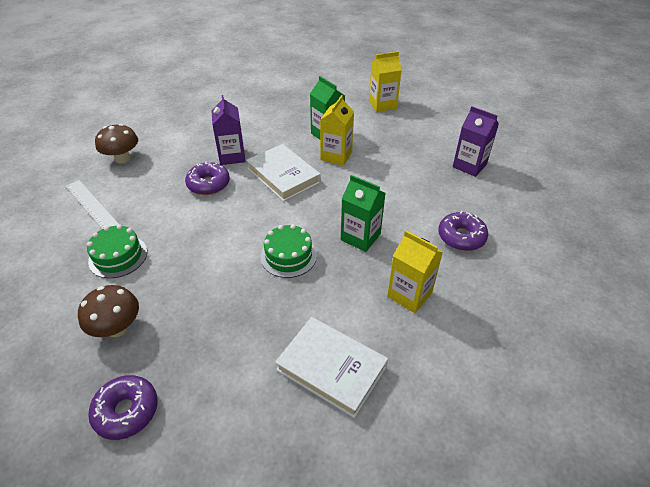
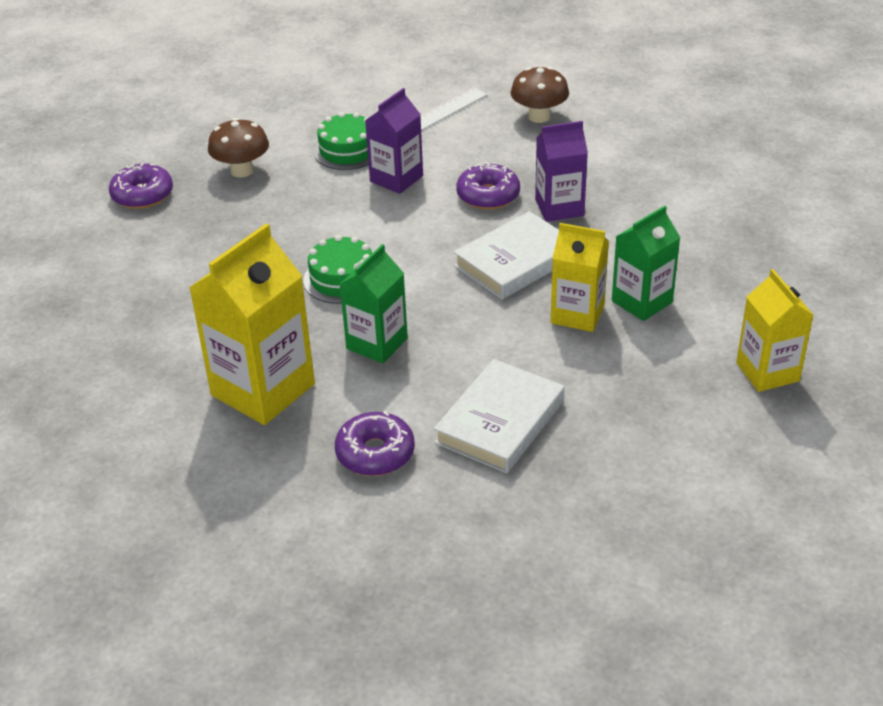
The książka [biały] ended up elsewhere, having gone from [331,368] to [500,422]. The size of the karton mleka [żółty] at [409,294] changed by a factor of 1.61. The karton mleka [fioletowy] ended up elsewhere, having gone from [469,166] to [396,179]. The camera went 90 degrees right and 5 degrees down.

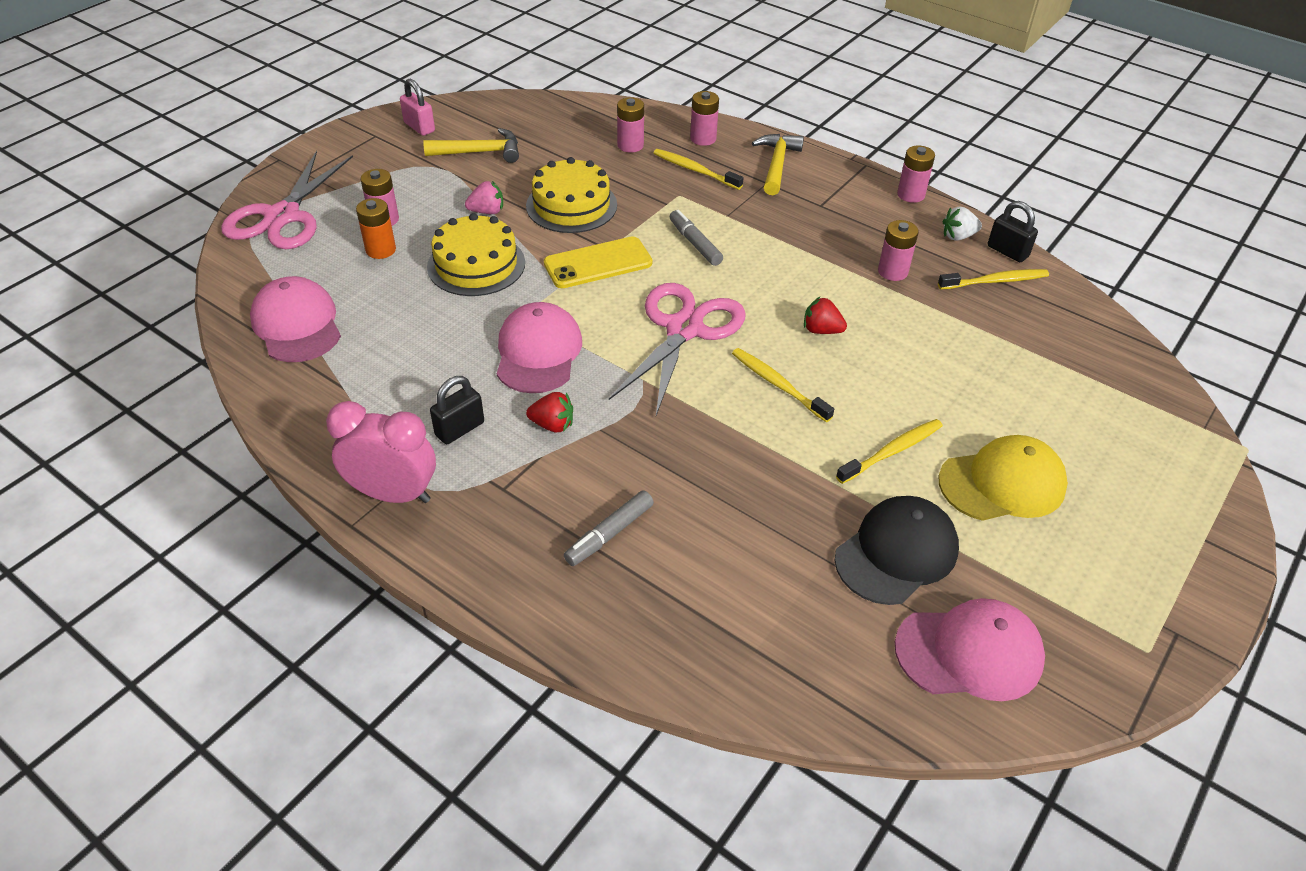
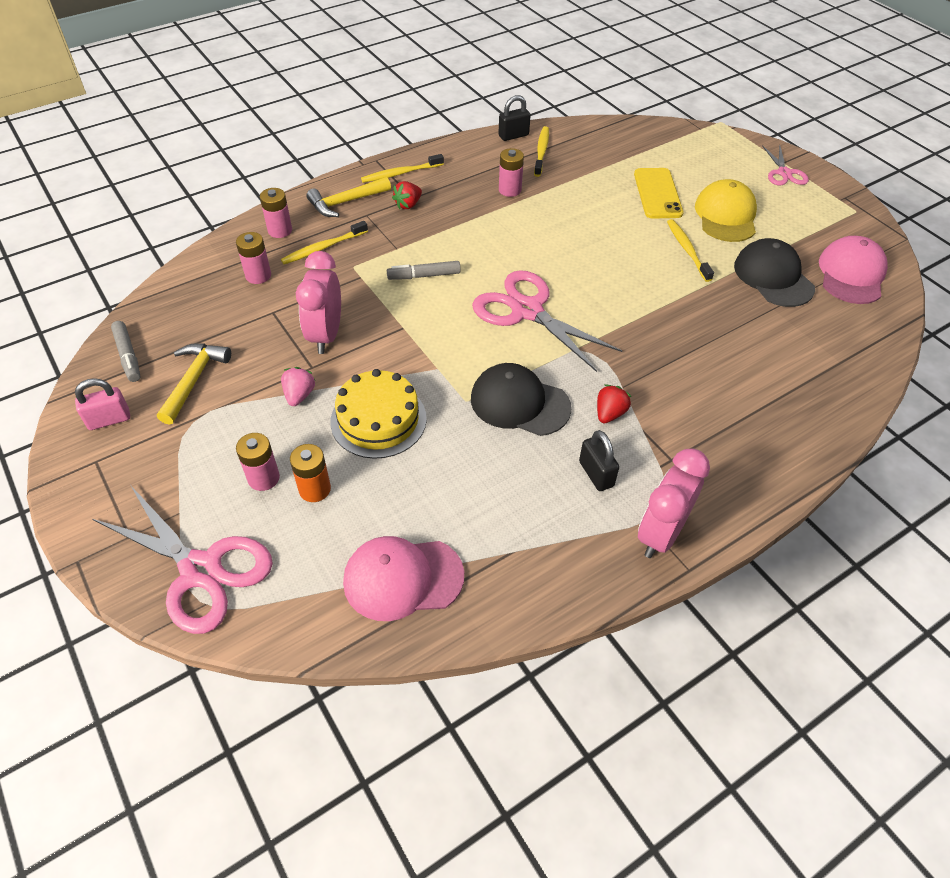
What was the czapka [różowy] at [538,352] turned into the czapka [czarny] at [519,403]. Where the tort [żółty] stood at [571,205], the budzik [różowy] came to stand at [326,335]. The telefon [żółty] ended up elsewhere, having gone from [598,263] to [657,194]. The flamaster [szary] ended up elsewhere, having gone from [609,534] to [128,356]. The szczoteczka do zębów [żółty] ended up elsewhere, having gone from [778,385] to [401,173]. The młotek [żółty] at [777,164] ended up facing another way, 60 degrees counterclockwise from before. The truskawka [czerwony] ended up elsewhere, having gone from [821,330] to [408,205]. The second view lost the bateria [różowy] at [911,195]. The second view lost the truskawka [biały] at [958,236]. The second view gained the nożyczki [różowy] at [784,173]. The camera went 70 degrees left and 5 degrees up.

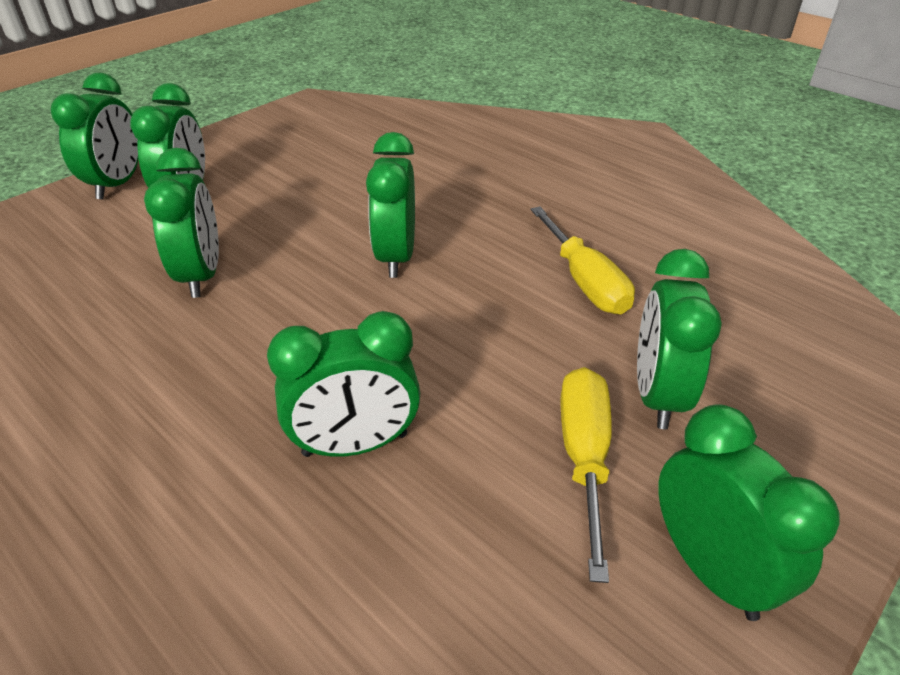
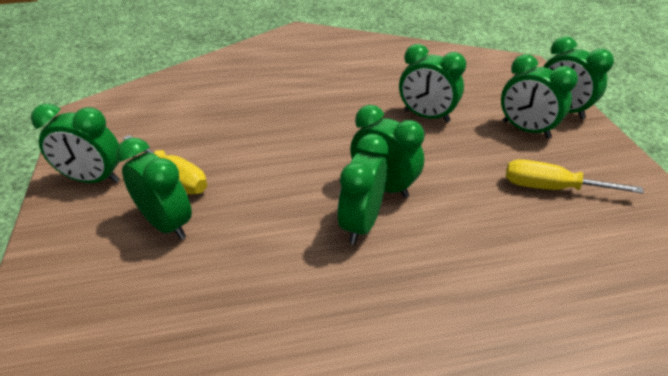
The budzik [zielony] ended up elsewhere, having gone from [355,445] to [361,224]. The śrubokręt [żółty] ended up elsewhere, having gone from [584,281] to [551,188]. The camera went 125 degrees right and 0 degrees up.

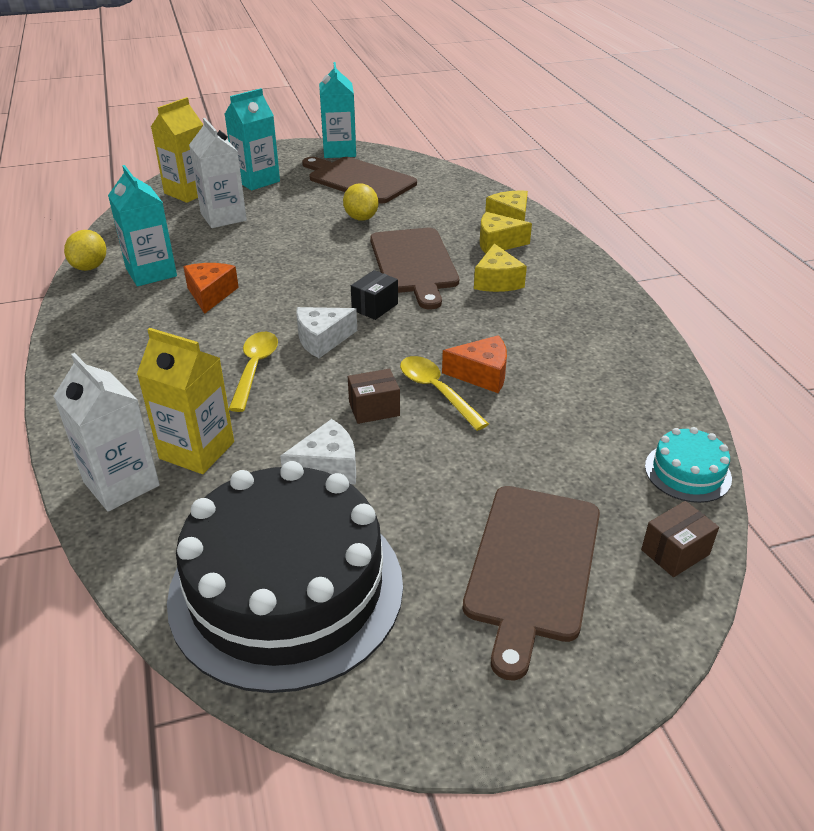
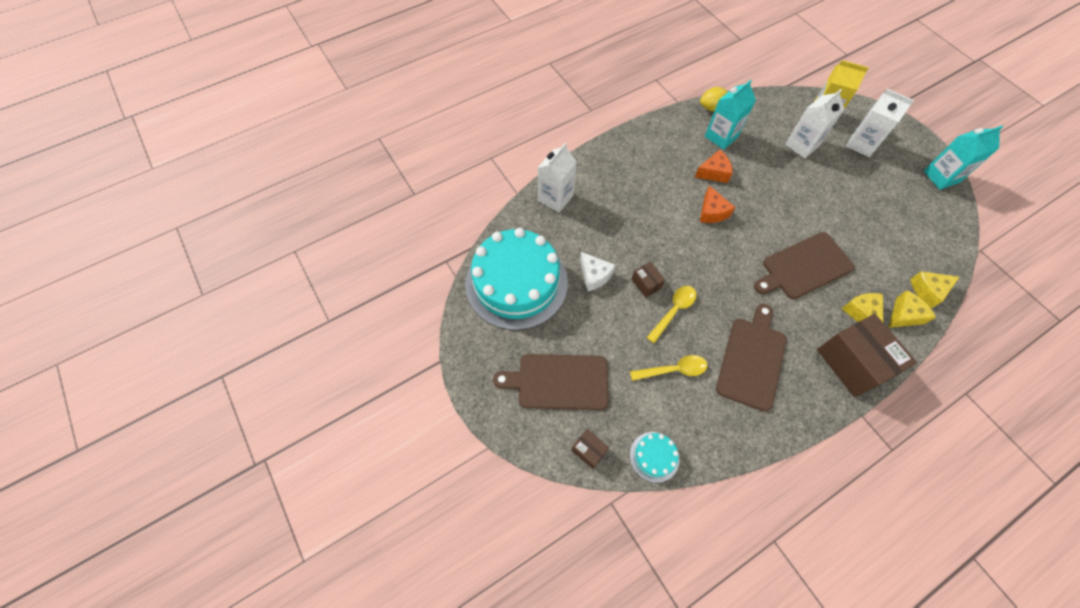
The second view lost the karton mleka [żółty] at [197,450]. What was the tort [czarny] at [286,589] turned into the tort [turkusowy] at [516,283]. What was the karton mleka [turkusowy] at [256,180] turned into the karton mleka [biały] at [861,144]. The łyżka [żółty] ended up elsewhere, having gone from [254,369] to [673,370]. The second view lost the ser [biały] at [322,340]. The deska do krojenia [brązowy] ended up elsewhere, having gone from [359,180] to [751,359]. The second view lost the cytryna [żółty] at [361,218]. The second view lost the pudełko [czarny] at [375,307]. The ser [pomarańczowy] ended up elsewhere, having gone from [481,374] to [712,212]. The ser [żółty] ended up elsewhere, having gone from [497,281] to [928,291]. The second view gained the pudełko [brązowy] at [852,363]. The camera went 75 degrees right and 25 degrees up.

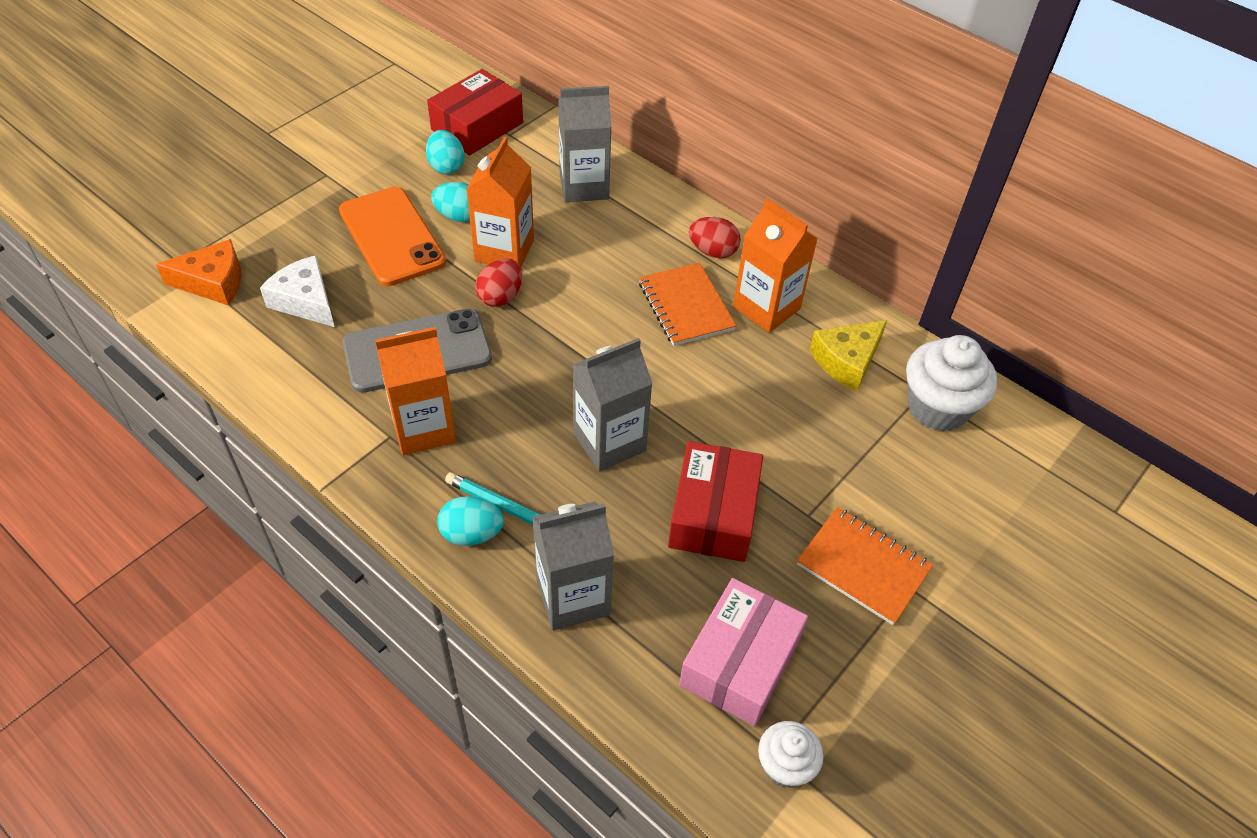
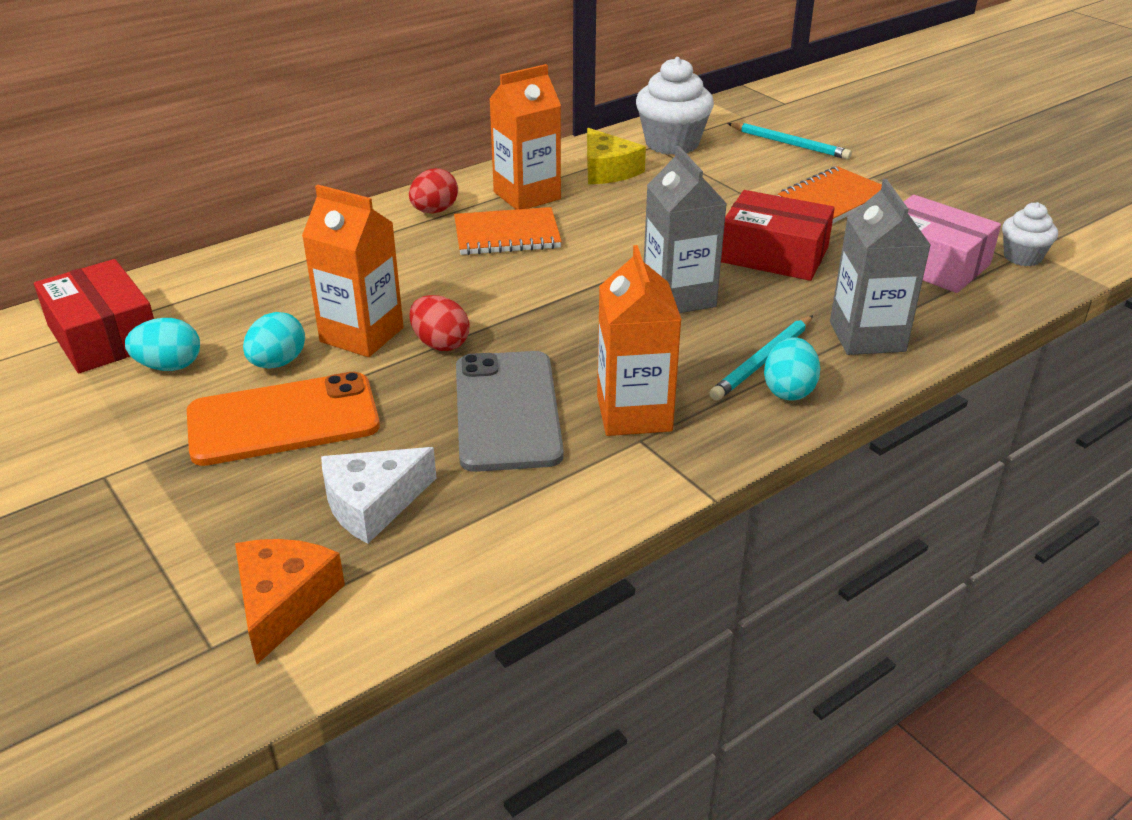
The second view lost the karton mleka [szary] at [584,186]. The second view gained the ołówek [turkusowy] at [789,144]. The camera went 75 degrees left and 15 degrees down.

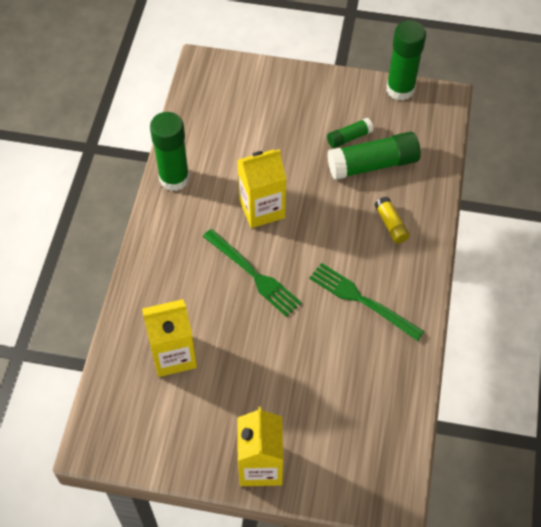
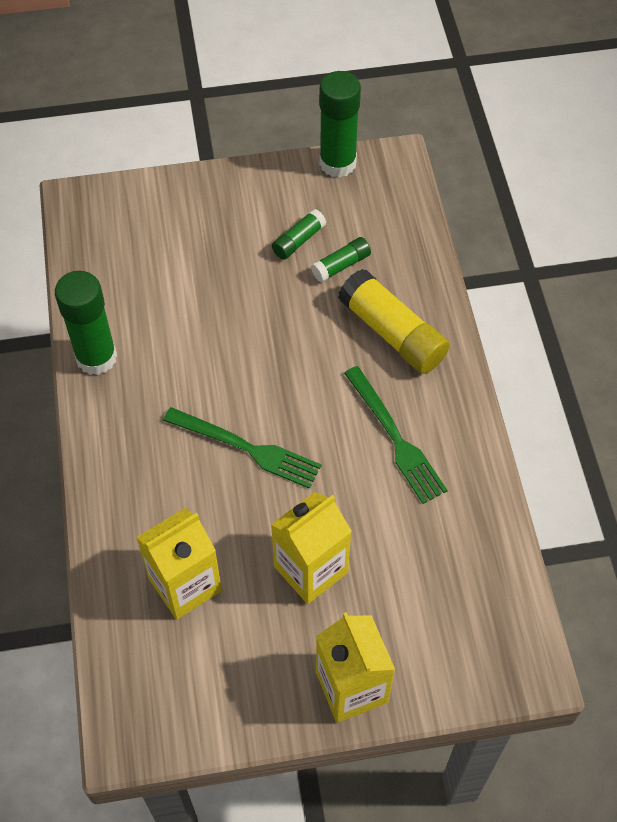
The karton mleka [żółty] ended up elsewhere, having gone from [262,209] to [311,569]. The widelec [zielony] at [362,300] ended up facing another way, 135 degrees counterclockwise from before. The size of the klej w sztyfcie [zielony] at [373,164] changed by a factor of 0.52. The size of the klej w sztyfcie [żółty] at [391,224] changed by a factor of 1.91. The camera went 20 degrees left and 0 degrees up.

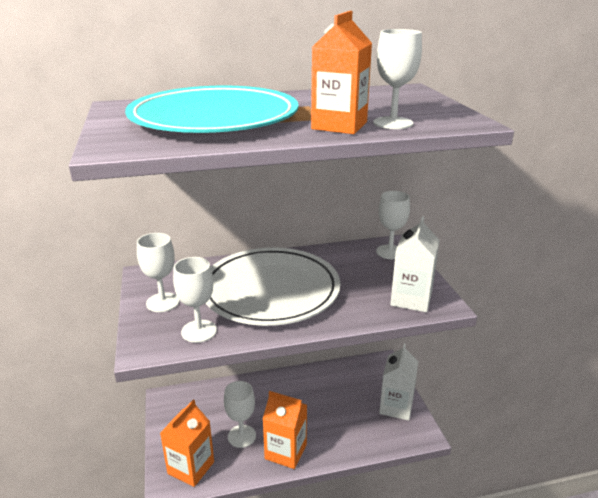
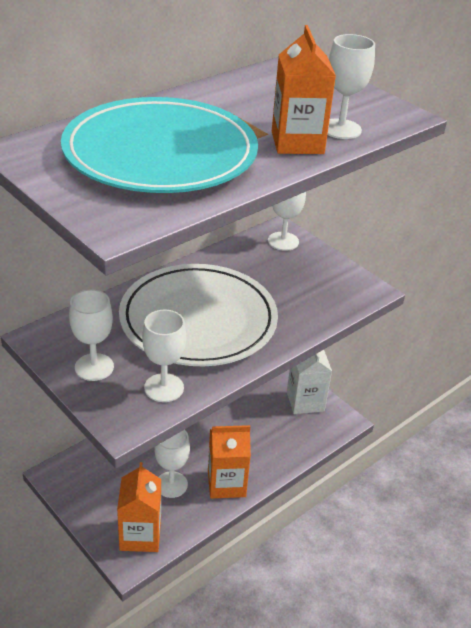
The second view lost the karton mleka [biały] at [411,299]. The camera went 30 degrees left and 10 degrees up.

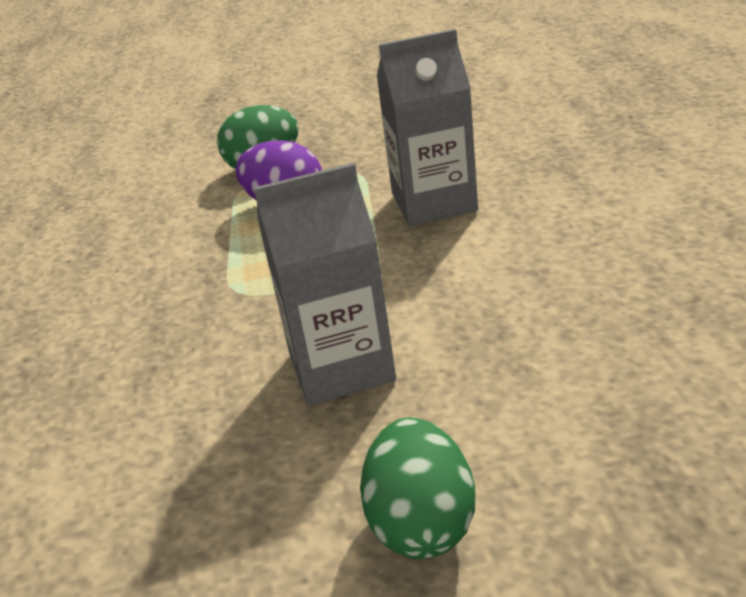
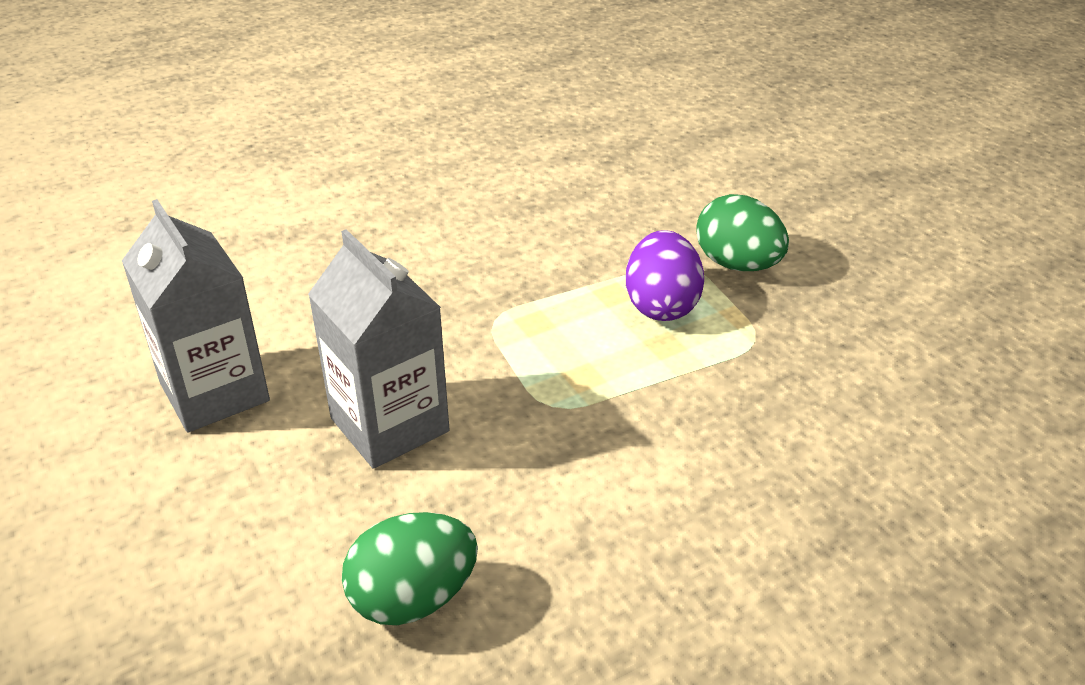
The jajko [zielony] ended up elsewhere, having gone from [421,523] to [413,598]. The karton mleka [szary] ended up elsewhere, having gone from [434,202] to [214,392]. The camera went 65 degrees right and 5 degrees up.

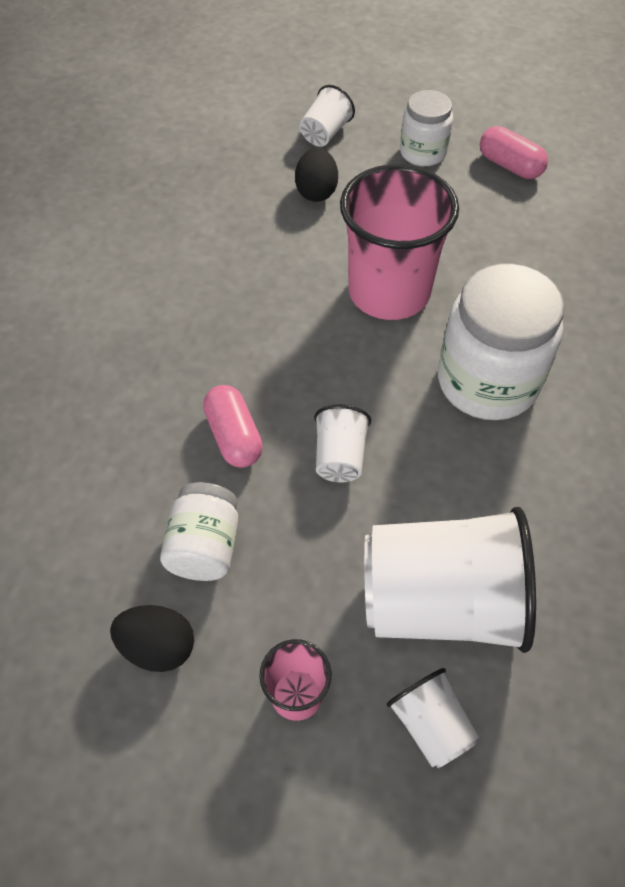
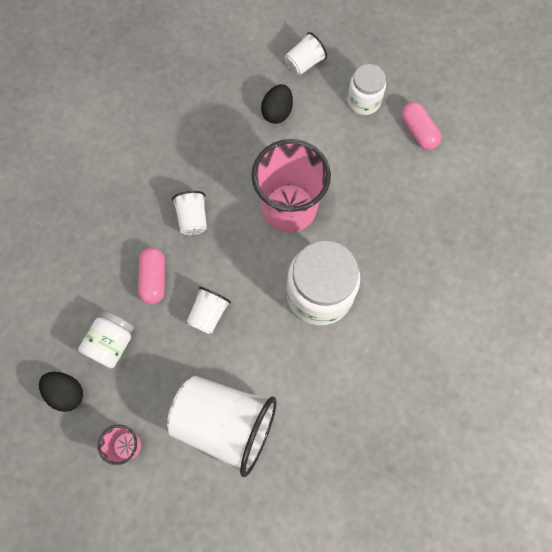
The szklanka [biały] ended up elsewhere, having gone from [430,725] to [192,218]. The camera went 20 degrees right and 15 degrees up.

